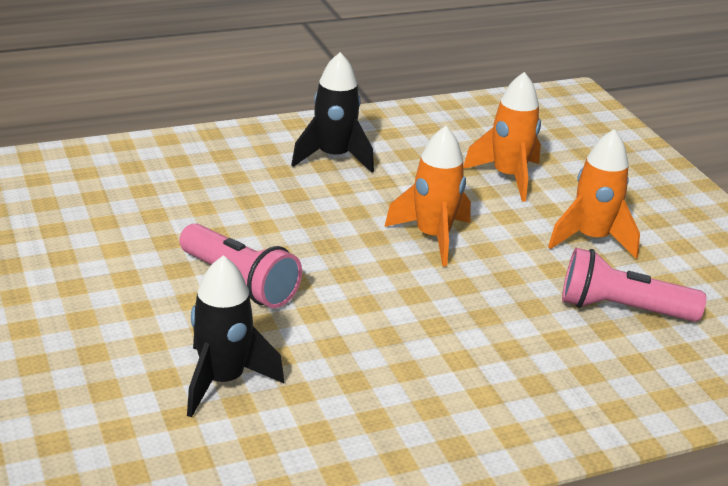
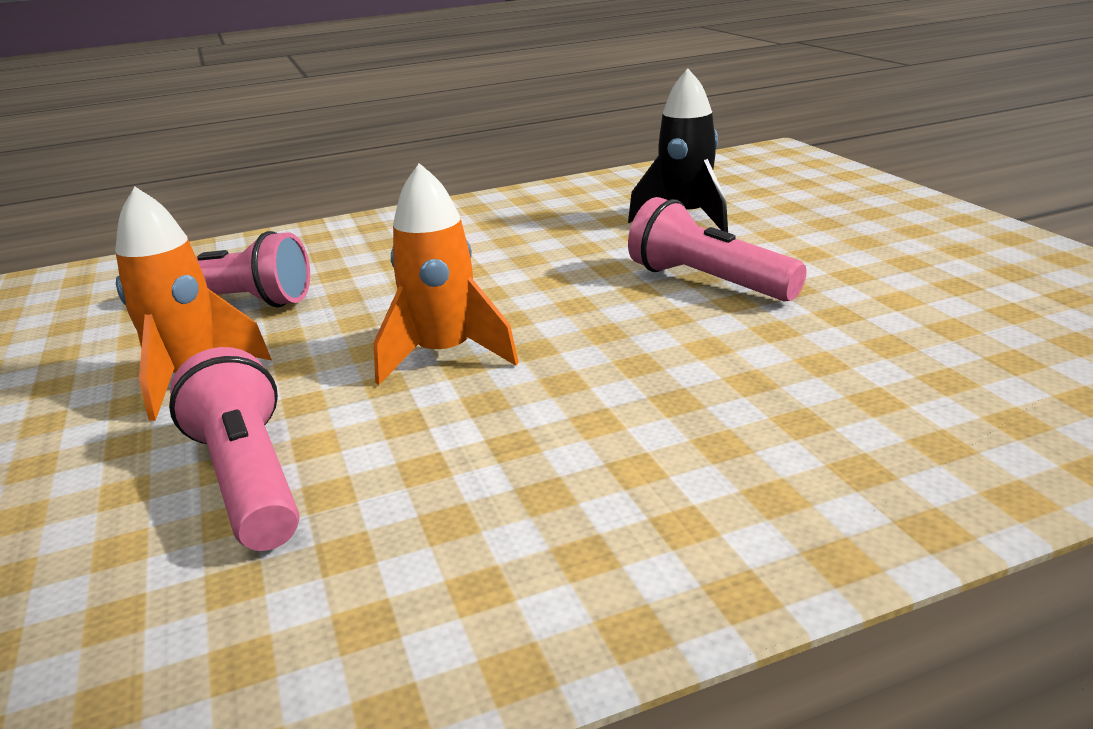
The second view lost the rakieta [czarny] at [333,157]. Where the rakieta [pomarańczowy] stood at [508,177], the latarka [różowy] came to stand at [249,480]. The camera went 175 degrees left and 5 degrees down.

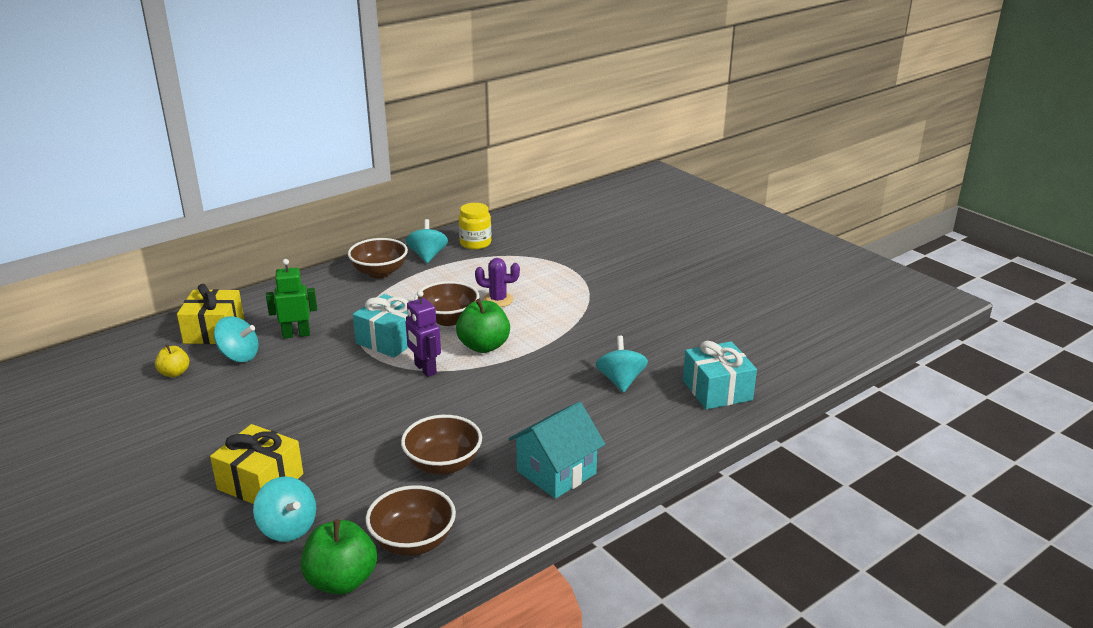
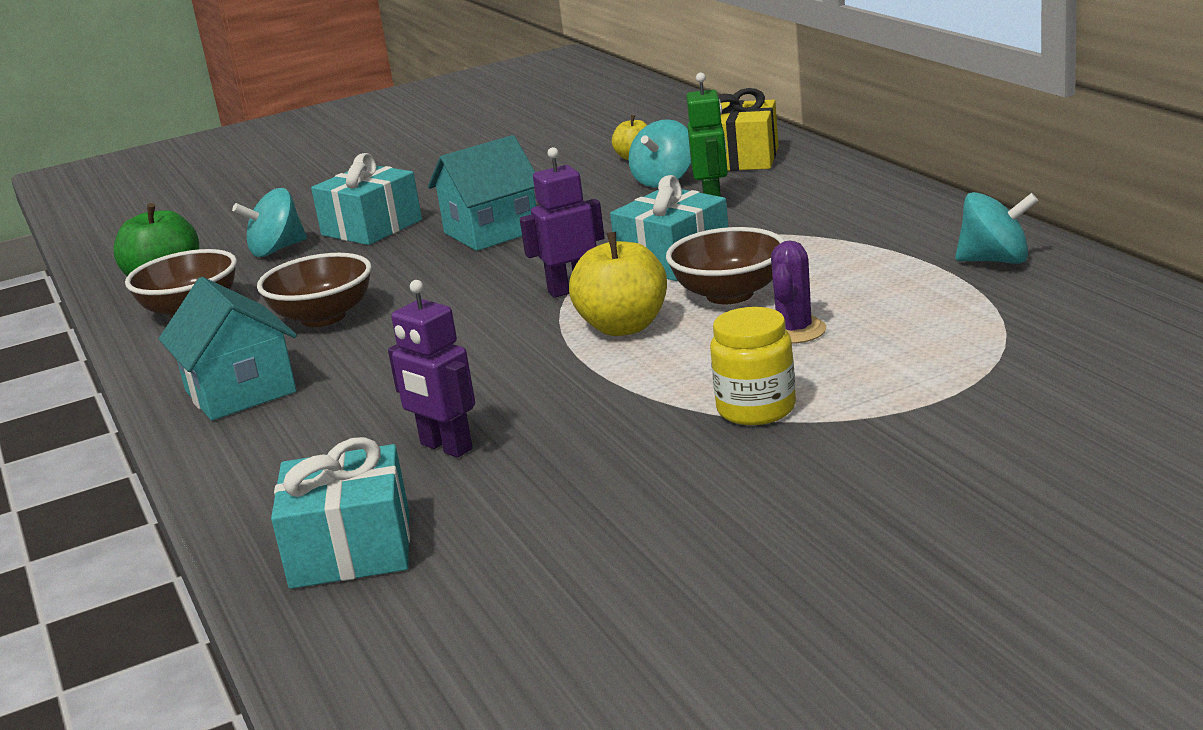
What was the prezent [żółty] at [260,482] turned into the prezent [turkusowy] at [371,227]. The second view lost the miska [brązowy] at [379,272]. What was the jabłko [zielony] at [484,346] turned into the jabłko [żółty] at [623,327]. The słoik [żółty] ended up elsewhere, having gone from [475,243] to [756,409]. Where the bączek [turkusowy] stood at [620,381], the robot [fioletowy] came to stand at [445,447]. The second view gained the domek [turkusowy] at [491,232]. The camera went 105 degrees right and 5 degrees down.

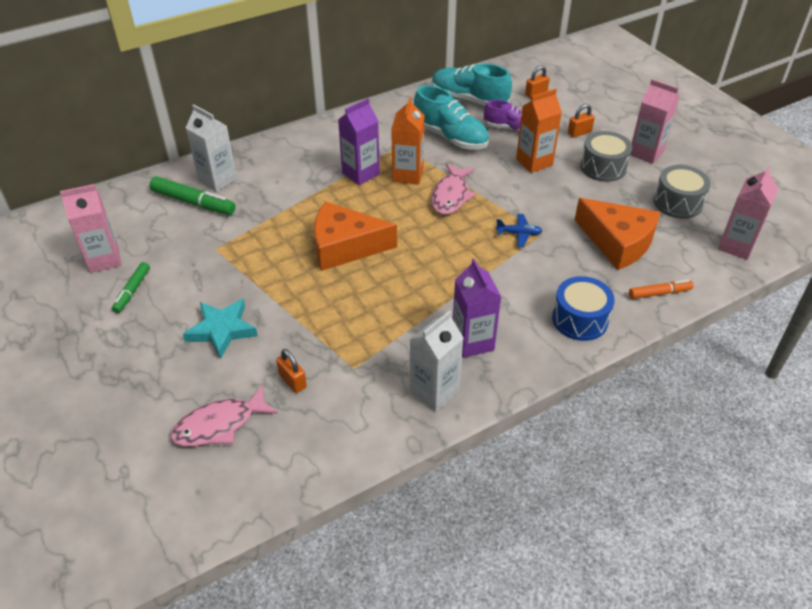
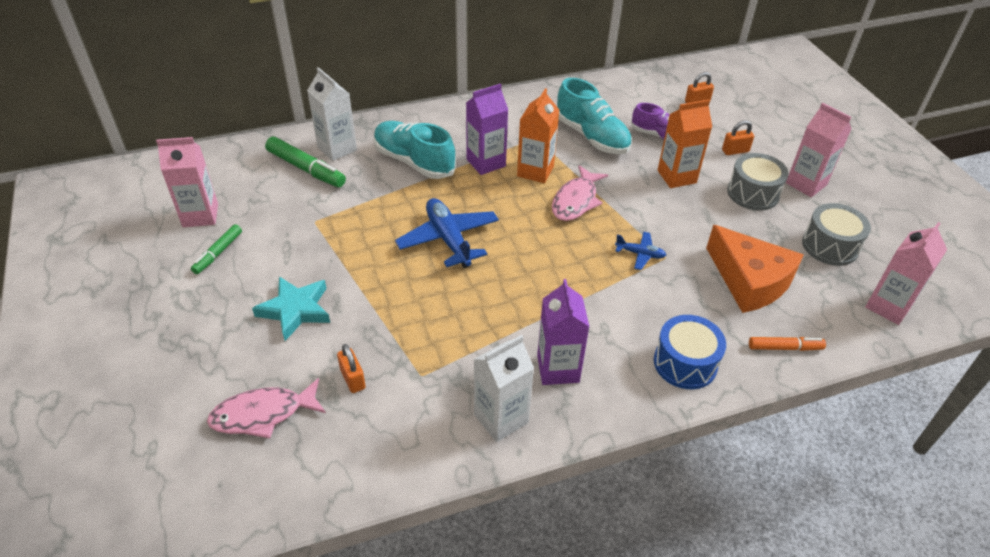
Where the ser [pomarańczowy] stood at [345,246], the samolot [niebieski] came to stand at [448,239]. The but [turkusowy] ended up elsewhere, having gone from [469,99] to [414,161]. The camera went 10 degrees right and 0 degrees up.

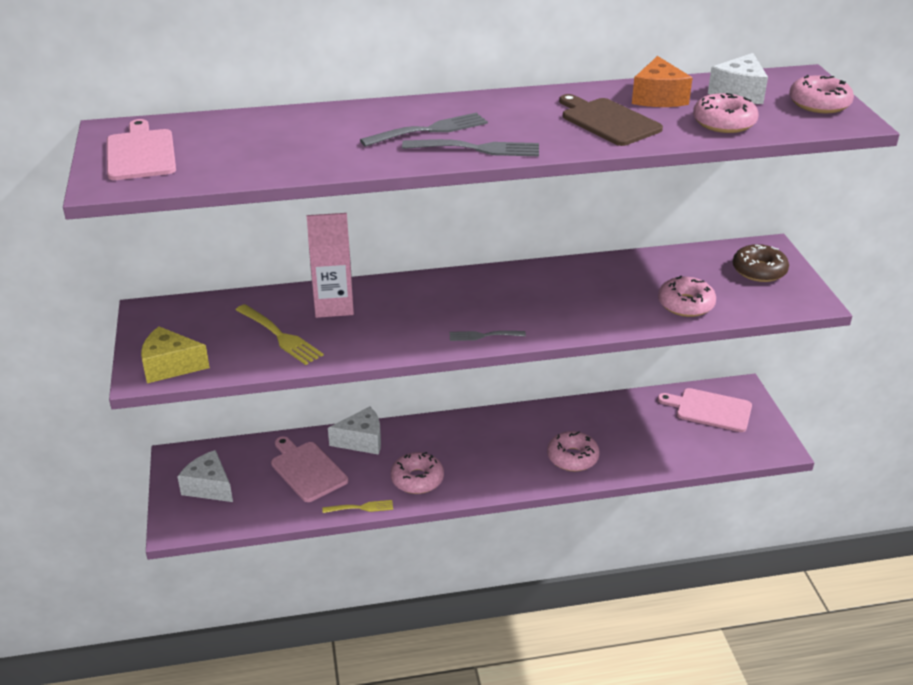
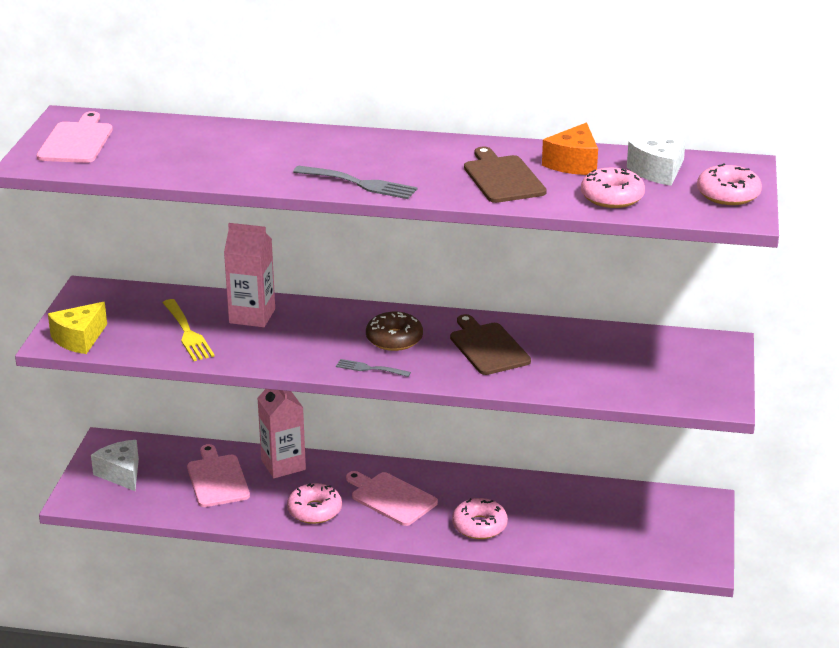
The ser [żółty] at [170,366] ended up facing another way, 75 degrees counterclockwise from before. The second view lost the widelec [żółty] at [361,508]. Where the ser [biały] stood at [362,440], the karton mleka [różowy] came to stand at [283,465]. The second view lost the widelec [szary] at [429,130]. The second view lost the donut [różowy] at [685,304]. The deska do krojenia [różowy] ended up elsewhere, having gone from [710,410] to [391,498]. The donut [brązowy] ended up elsewhere, having gone from [759,271] to [394,339]. The second view gained the deska do krojenia [brązowy] at [488,347]. The camera went 20 degrees right and 5 degrees down.

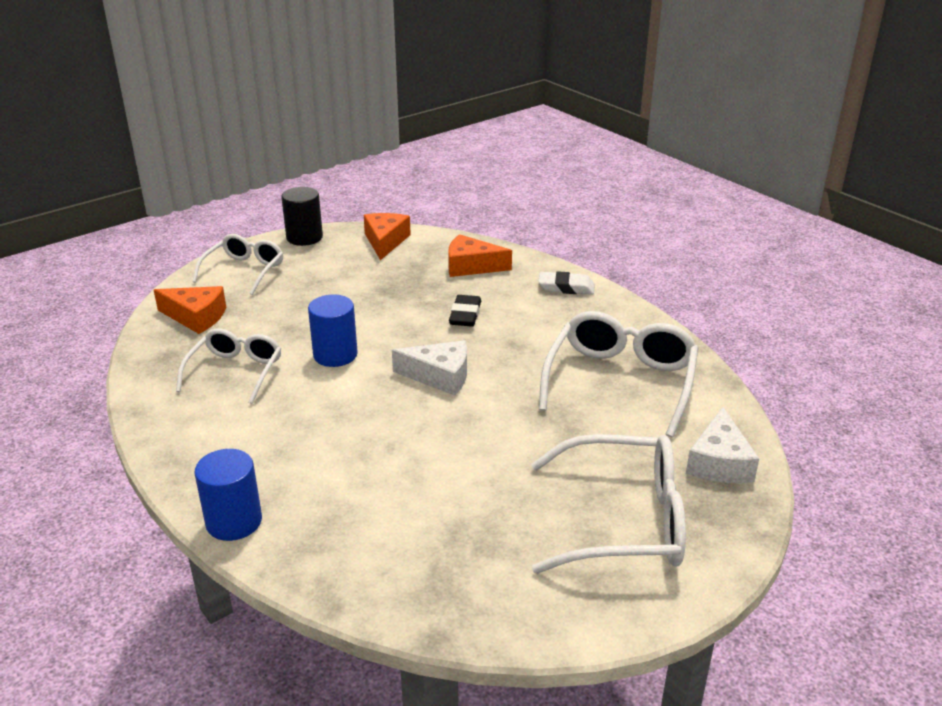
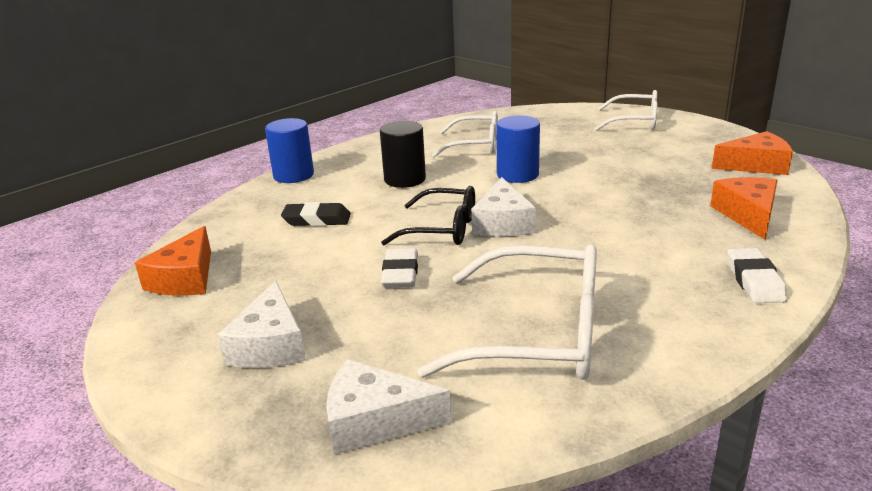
The ser [pomarańczowy] ended up elsewhere, having gone from [196,317] to [185,278]. The walec [czarny] ended up elsewhere, having gone from [304,237] to [405,179]. The gumka do mazania [czarny] ended up elsewhere, having gone from [465,315] to [317,220]. Where the okulary [biały] stood at [624,521], the ser [biały] came to stand at [270,345]. The second view gained the okulary [czarny] at [442,229]. The second view gained the gumka do mazania [biały] at [400,274]. The camera went 85 degrees right and 5 degrees down.

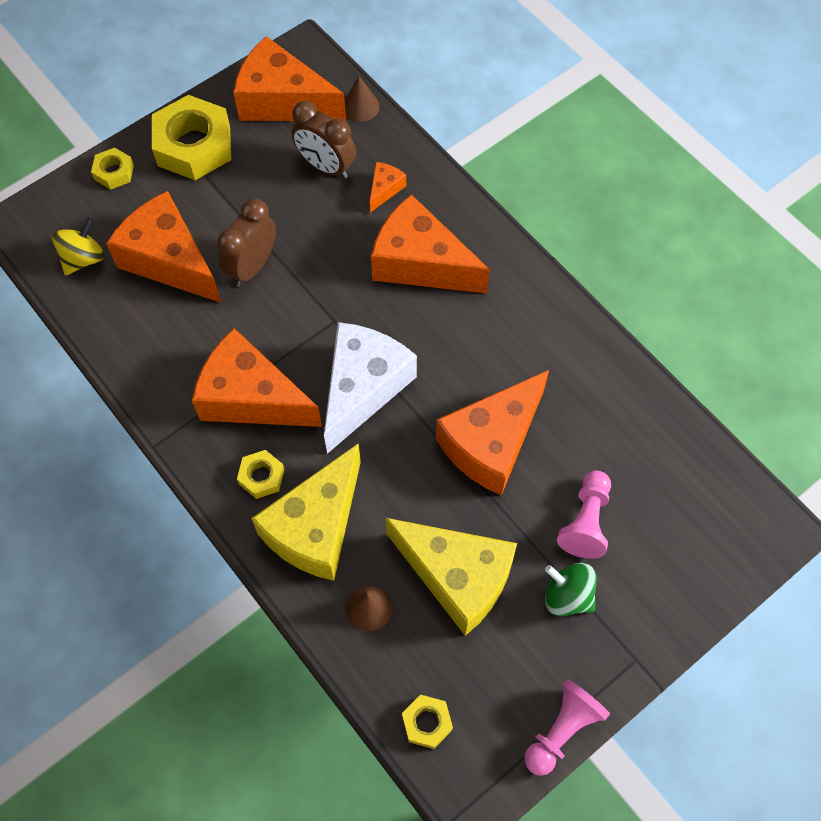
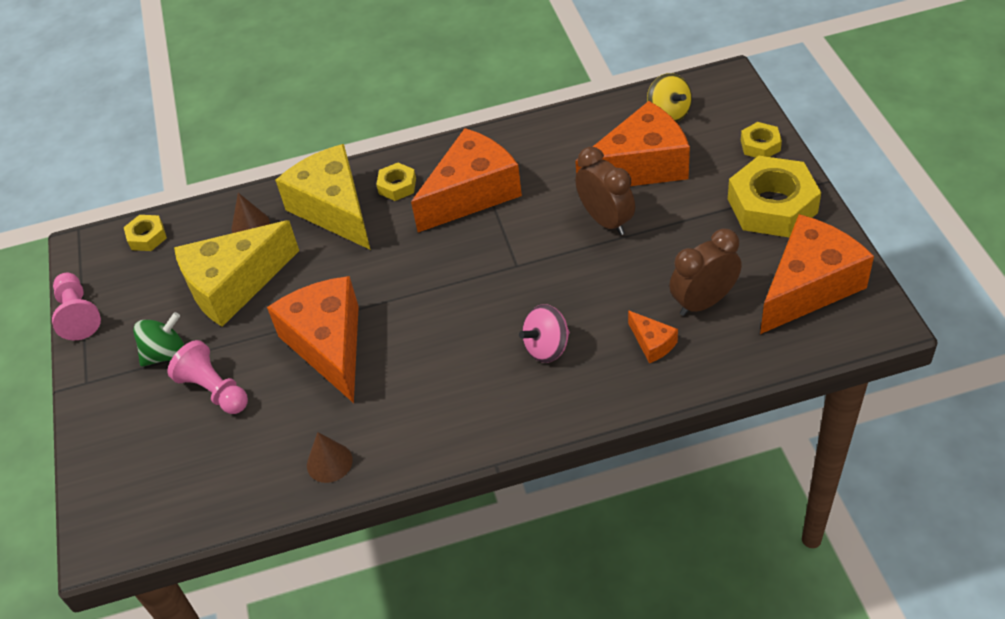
The second view lost the ser [biały] at [363,388]. The stożek [brązowy] ended up elsewhere, having gone from [360,106] to [329,462]. Where the ser [pomarańczowy] stood at [420,263], the bączek [różowy] came to stand at [547,347]. The camera went 120 degrees right and 15 degrees down.

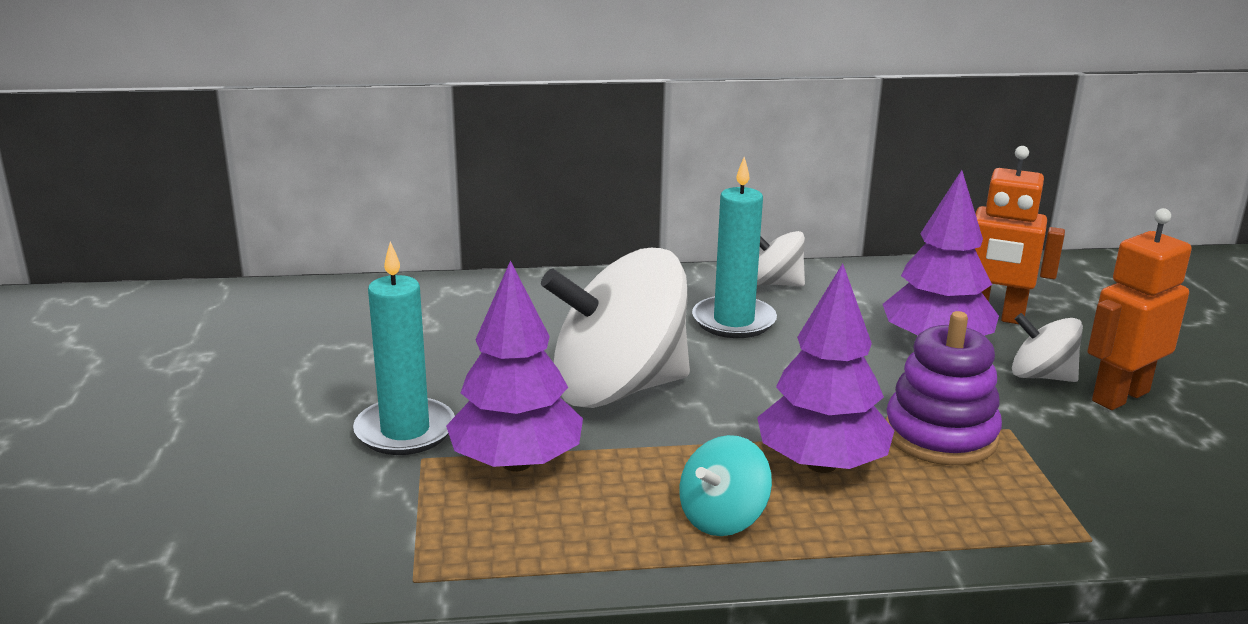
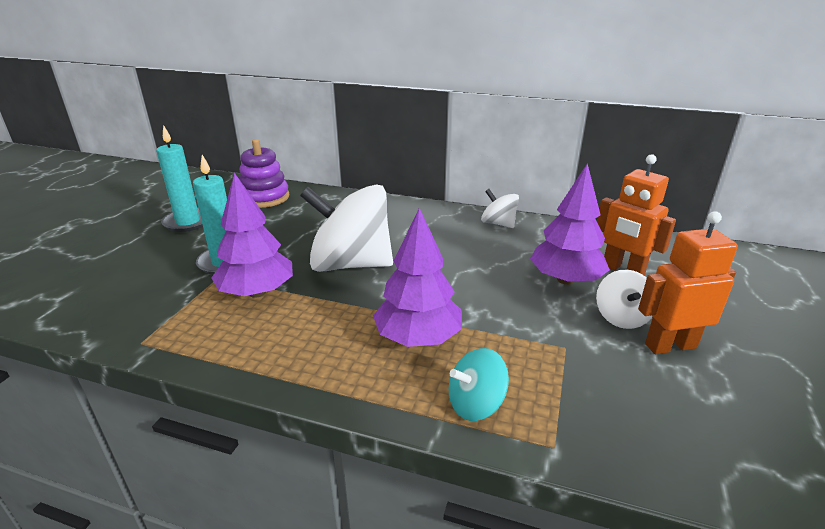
The bączek [turkusowy] ended up elsewhere, having gone from [722,518] to [475,404]. The świeca [turkusowy] ended up elsewhere, having gone from [733,321] to [188,222]. The zabawka nakładanka [fioletowy] ended up elsewhere, having gone from [940,435] to [264,197]. The bączek [biały] at [1041,376] ended up facing another way, 135 degrees counterclockwise from before. The camera went 25 degrees right and 5 degrees up.

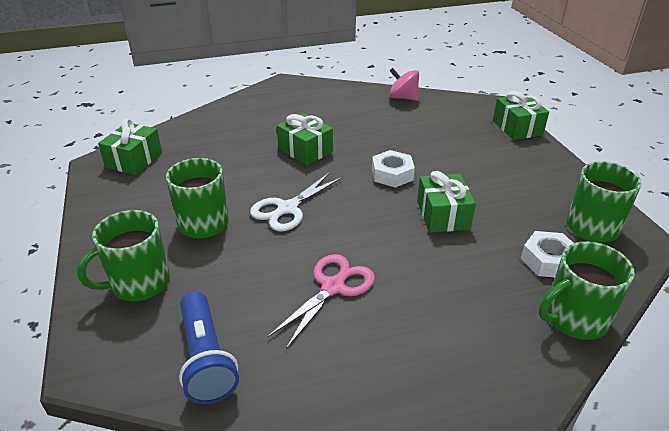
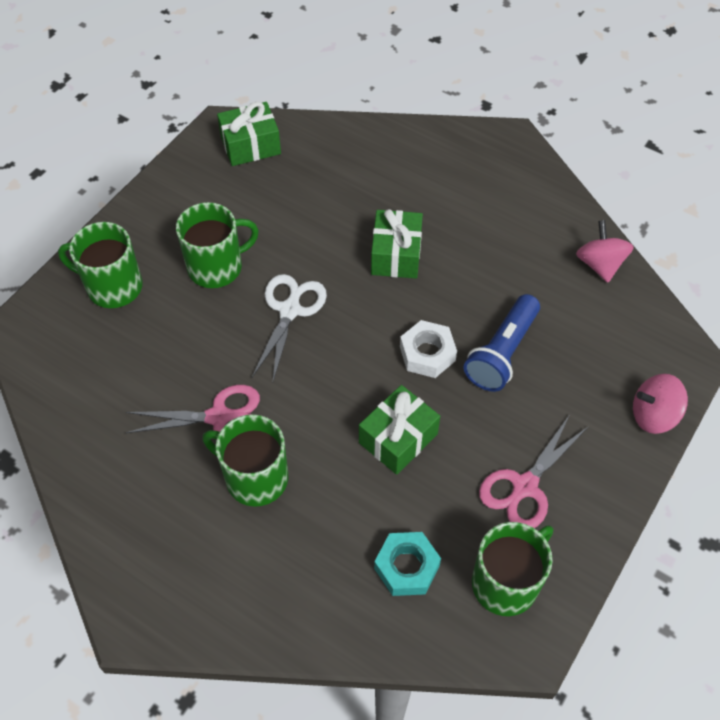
The latarka [niebieski] ended up elsewhere, having gone from [206,359] to [502,353]. The nożyczki [biały] at [287,209] ended up facing another way, 105 degrees clockwise from before. Where the prezent [zielony] stood at [517,128], the bączek [różowy] came to stand at [653,415]. What was the nakrętka [biały] at [548,260] turned into the nakrętka [turkusowy] at [407,567]. The kubek [zielony] ended up elsewhere, having gone from [574,318] to [255,477]. The second view gained the nożyczki [różowy] at [524,487]. The camera went 50 degrees right and 20 degrees up.

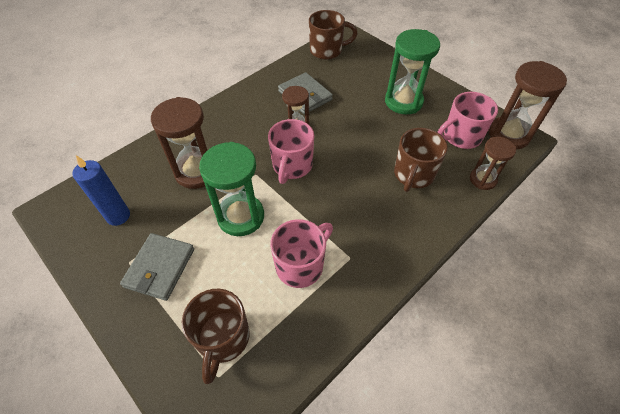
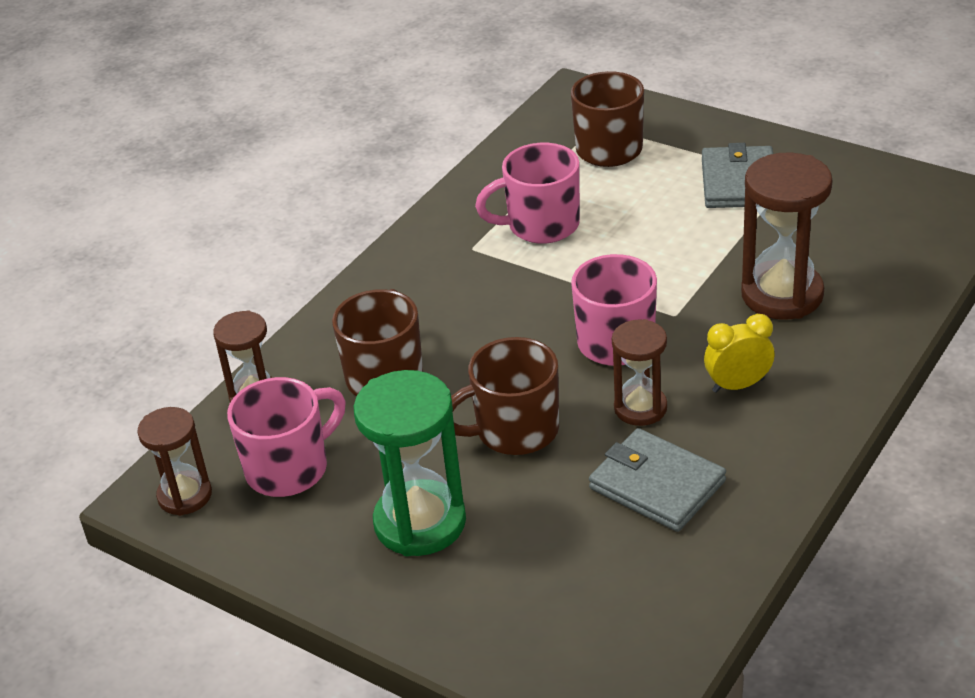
The second view lost the świeca [niebieski] at [118,216]. The second view lost the klepsydra [zielony] at [241,216]. The kubek [różowy] at [300,265] ended up facing another way, 45 degrees clockwise from before. The kubek [brązowy] ended up elsewhere, having gone from [327,50] to [515,431]. The size of the klepsydra [brązowy] at [508,135] changed by a factor of 0.61. The second view gained the budzik [żółty] at [738,385]. The camera went 170 degrees right and 15 degrees down.

